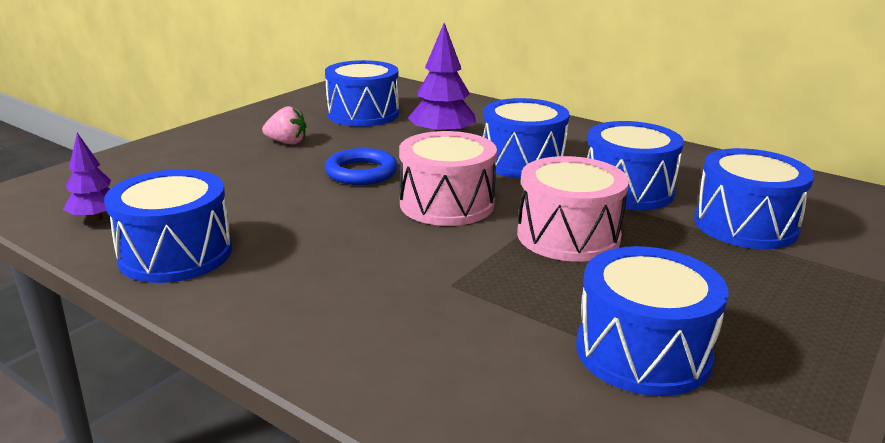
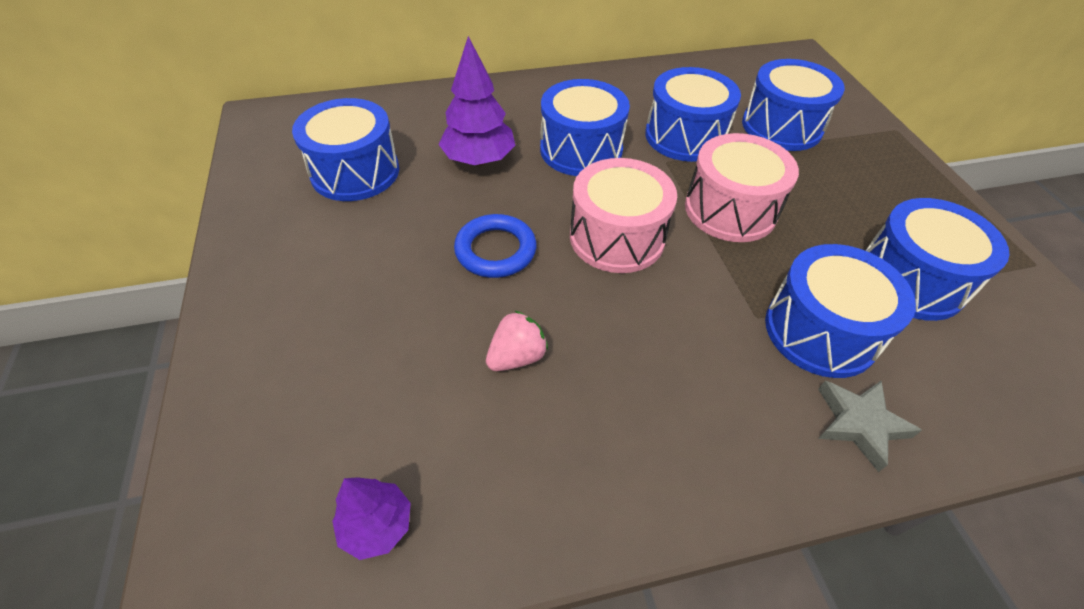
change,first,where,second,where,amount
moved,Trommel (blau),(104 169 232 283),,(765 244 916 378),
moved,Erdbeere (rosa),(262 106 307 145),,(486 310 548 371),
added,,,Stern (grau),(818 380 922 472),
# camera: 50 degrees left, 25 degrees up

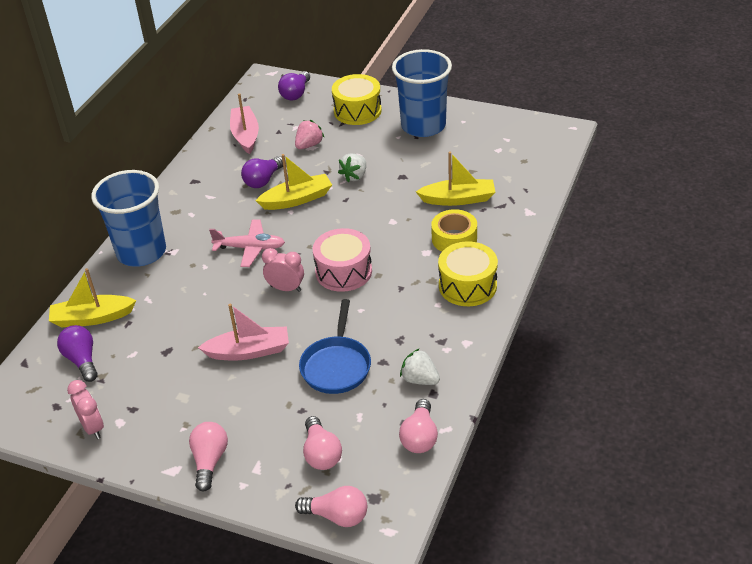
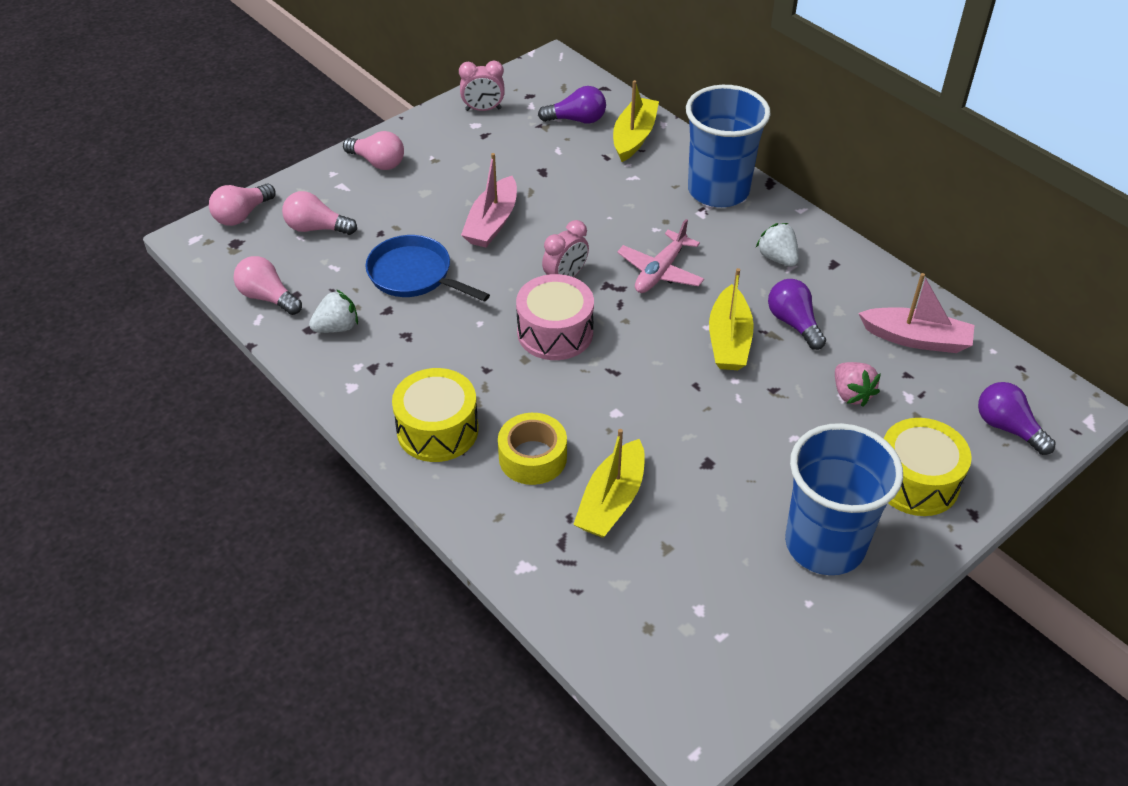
change,first,where,second,where,amount
moved,Erdbeere (weiß),(338 153 366 182),,(756 223 799 267),
# camera: 115 degrees right, 5 degrees up

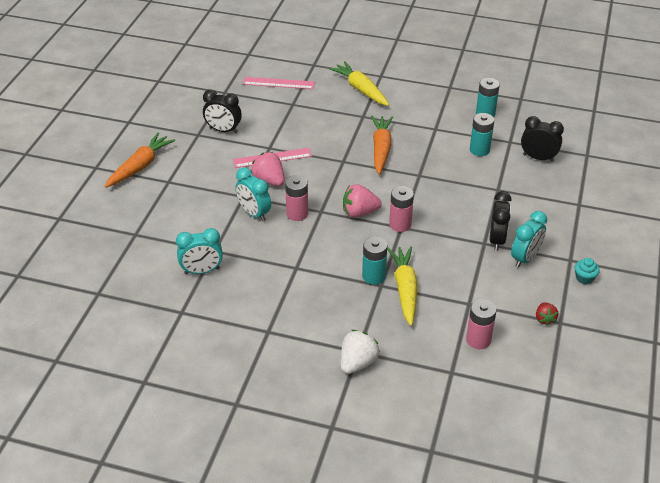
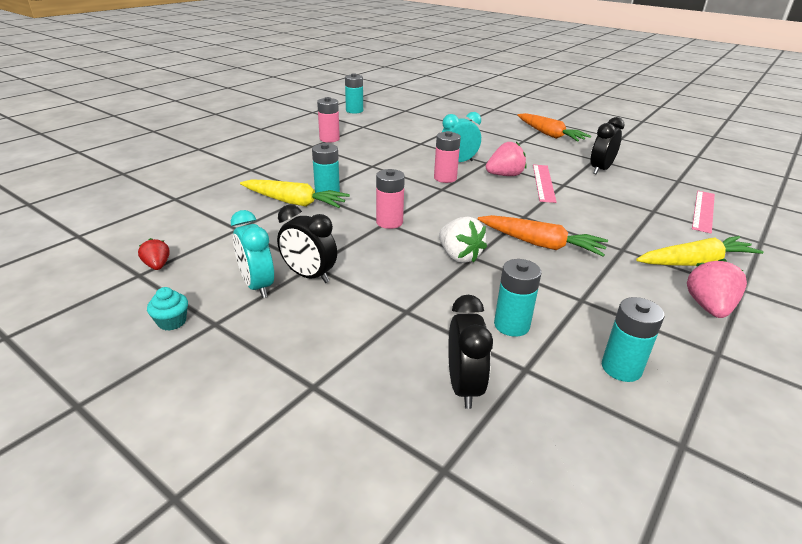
change,first,where,second,where,amount
removed,Wecker (türkis),(176 228 223 274),,,
moved,Erdbeere (weiß),(341 330 380 374),,(439 217 487 263),
moved,Erdbeere (rosa),(343 184 382 218),,(687 259 747 318),
moved,Batterie (rosa),(466 299 497 349),,(317 97 340 143),
turned,Wecker (schwarz),(521 116 564 162),,(448 295 493 409),45 degrees counterclockwise
turned,Erdbeere (rot),(536 302 558 326),,(138 238 170 270),45 degrees clockwise
added,,,Batterie (türkis),(345 73 363 114),
# camera: 110 degrees right, 10 degrees down

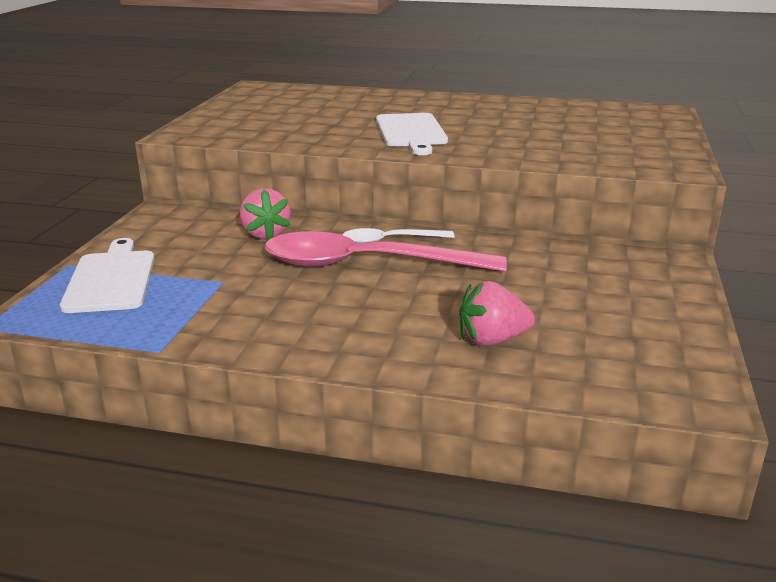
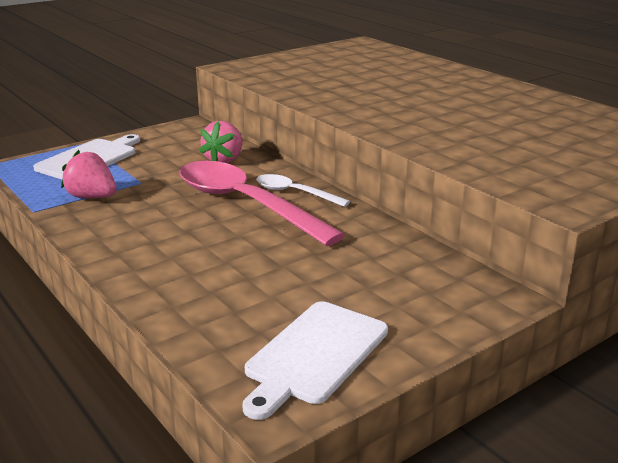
change,first,where,second,where,amount
moved,Schneidebrett (weiß),(376 113 448 155),,(243 301 388 420),
moved,Erdbeere (rosa),(459 281 535 346),,(61 150 116 198),
# camera: 40 degrees right, 0 degrees up

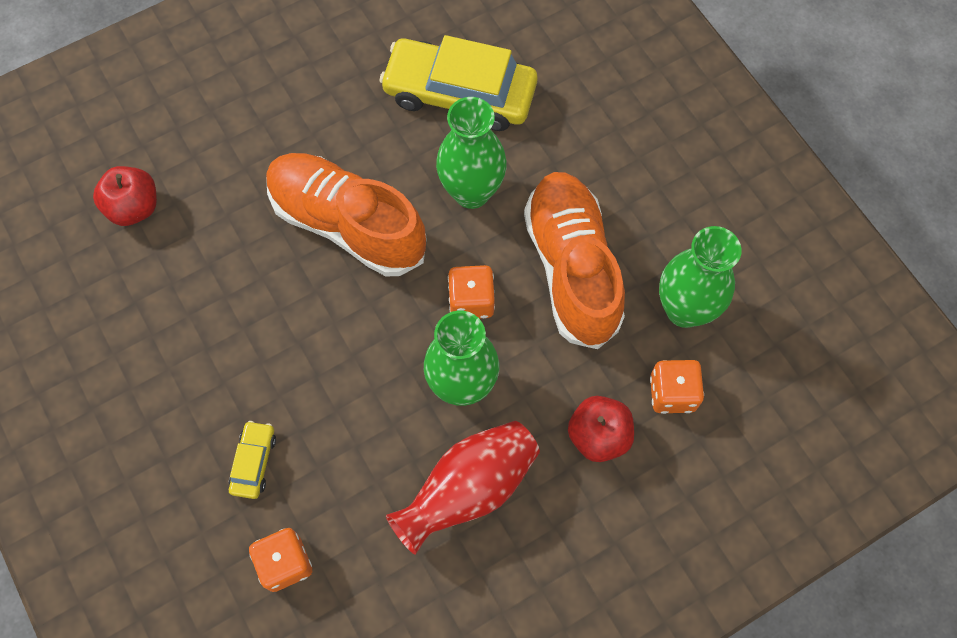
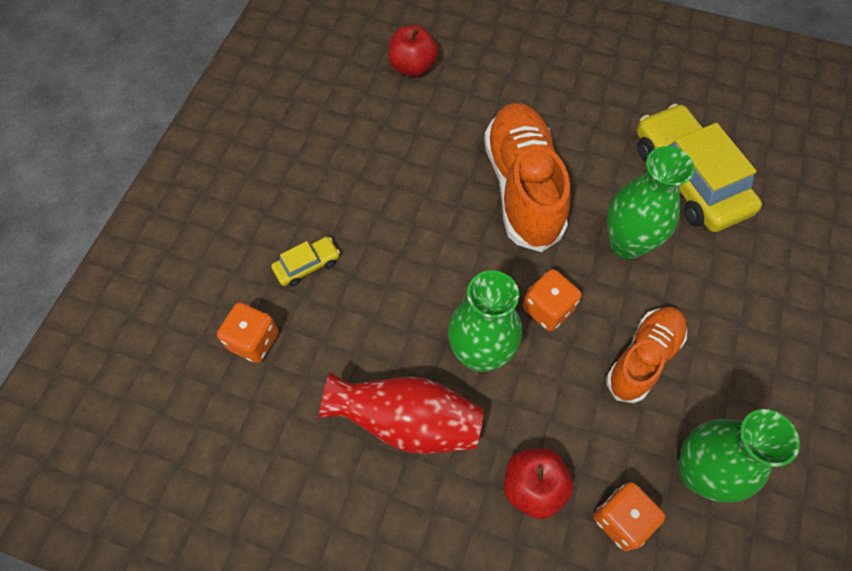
change,first,where,second,where,amount
resized,Schuh (orange),(524 172 625 349),,(606 307 687 403),x0.62
# camera: 50 degrees right, 5 degrees down

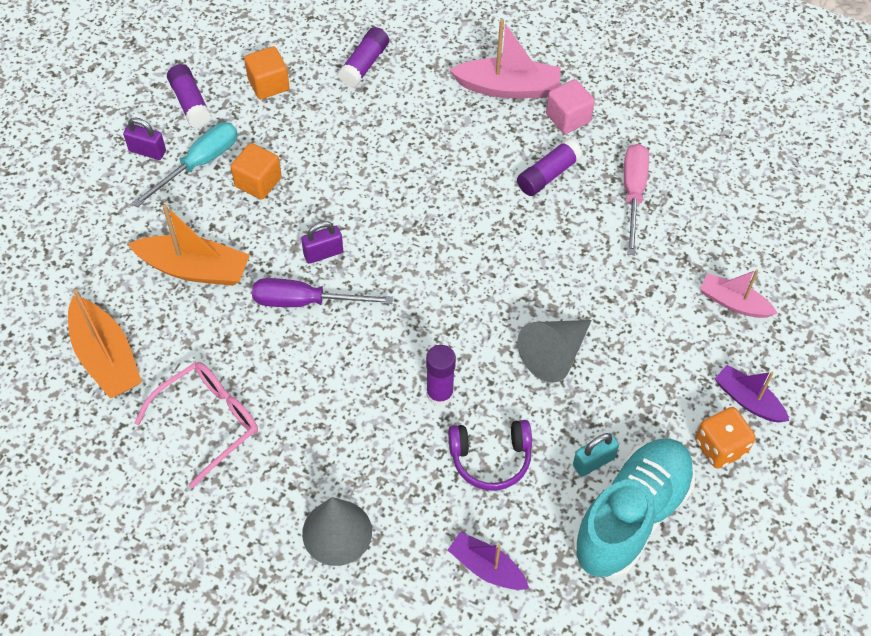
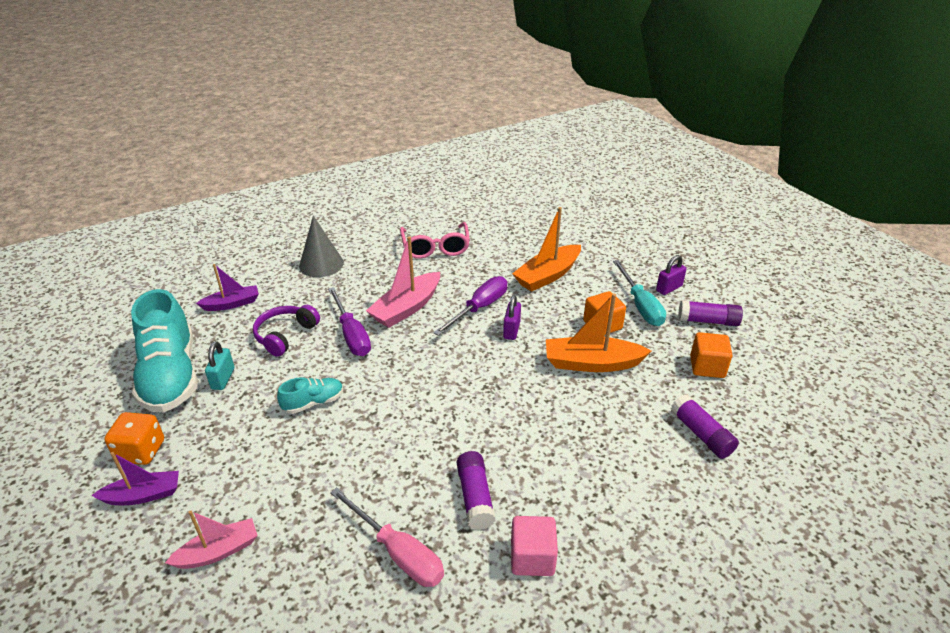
change,first,where,second,where,amount
moved,Boot (orange),(68 289 142 398),,(546 293 651 372),
replaced,Klebestift (lila),(426 345 456 406),Schraubenzieher (lila),(328 287 371 356),
moved,Boot (rosa),(449 19 561 98),,(366 236 440 328),
replaced,Kegel (grau),(517 320 592 382),Schuh (türkis),(277 377 343 414),
# camera: 125 degrees right, 20 degrees down

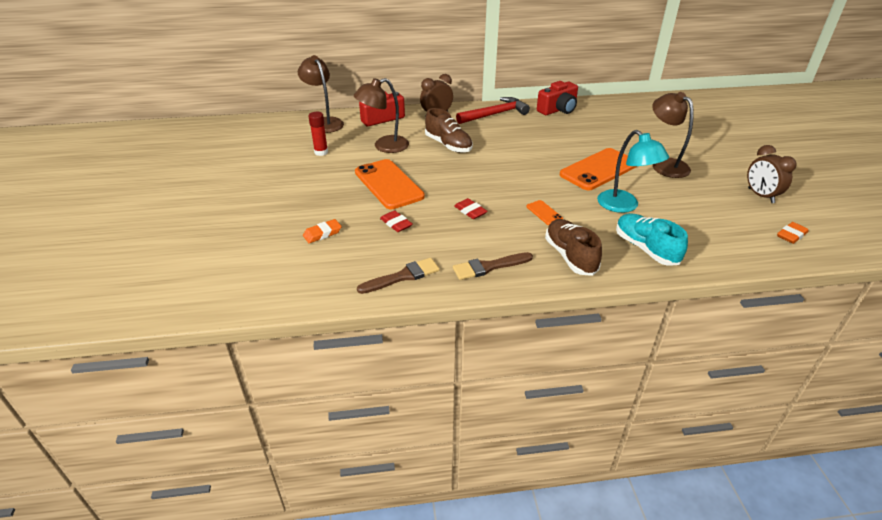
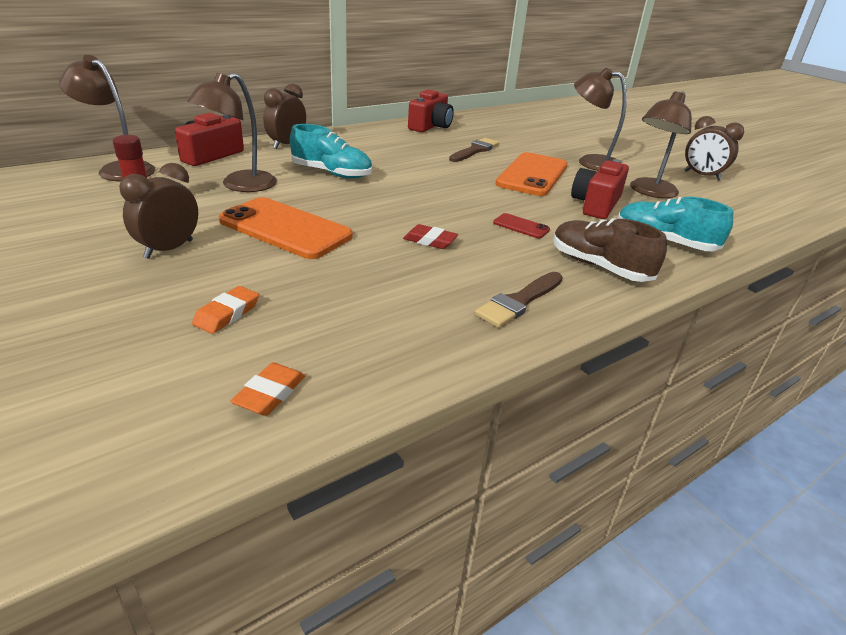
change,first,where,second,where,amount
moved,Pinsel (braun),(357 258 440 294),,(449 138 499 162),
removed,Radiergummi (rot),(380 210 413 232),,,
recoloured,Schuh (braun),(425 108 473 153),Schuh (türkis),(290 124 372 179),
removed,Hammer (rot),(456 97 530 124),,,
recoloured,Handy (orange),(527 200 563 225),Handy (rot),(493 213 550 238),
replaced,Lampe (türkis),(597 130 669 213),Kamera (rot),(571 159 629 219),
moved,Radiergummi (orange),(777 222 808 244),,(230 362 305 416),
added,,,Wecker (braun),(119 163 198 259),
added,,,Lampe (braun),(630 91 692 198),
# camera: 30 degrees left, 5 degrees down

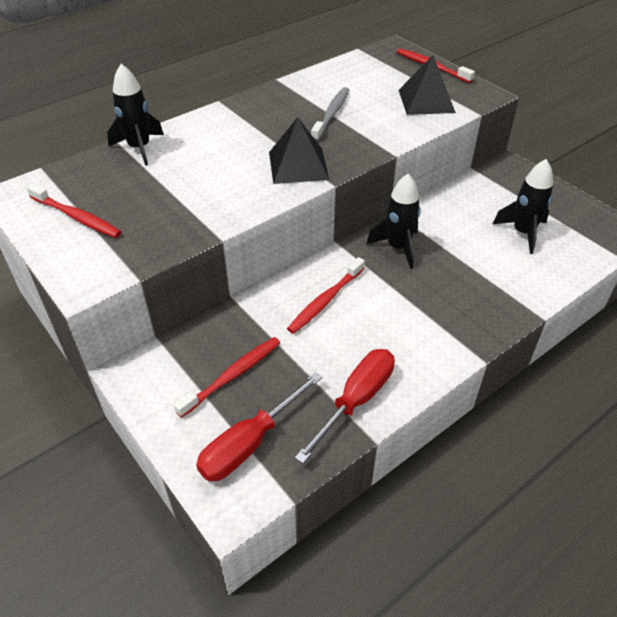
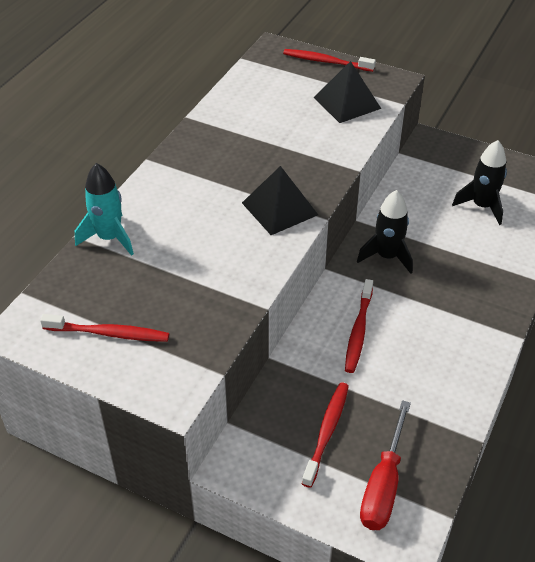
change,first,where,second,where,amount
recoloured,Rakete (schwarz),(107 64 164 166),Rakete (türkis),(75 163 134 256),
removed,Schraubenzieher (rot),(295 349 395 464),,,
removed,Zahnbürste (grau),(311 87 349 141),,,
# camera: 25 degrees left, 0 degrees up

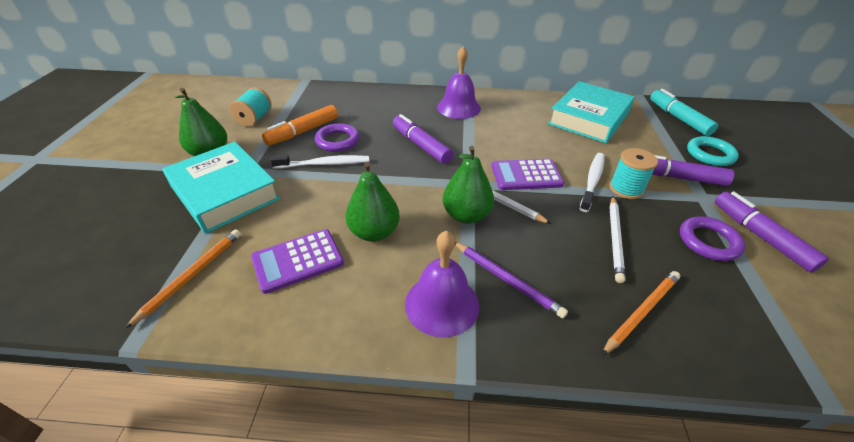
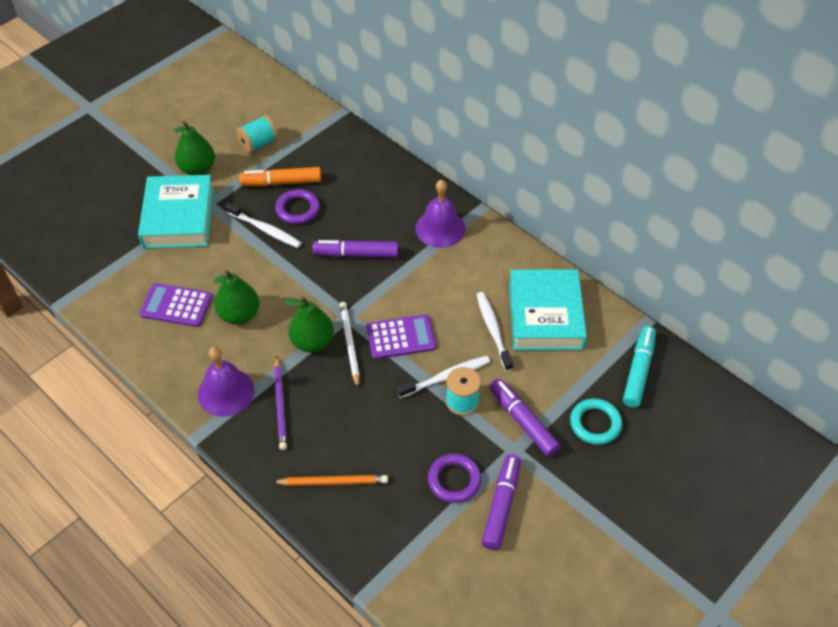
change,first,where,second,where,amount
removed,Bleistift (orange),(125 229 241 329),,,
turned,Filzstift (lila),(393 114 453 164),,(313 240 398 258),90 degrees counterclockwise
turned,Taschenrechner (lila),(491 159 564 190),,(367 314 436 359),135 degrees clockwise
turned,Buch (türkis),(548 81 635 143),,(509 270 587 350),75 degrees counterclockwise
removed,Bleistift (weiß),(609 196 625 283),,,
added,,,Zahnbürste (weiß),(476 292 513 371),
# camera: 40 degrees right, 10 degrees up

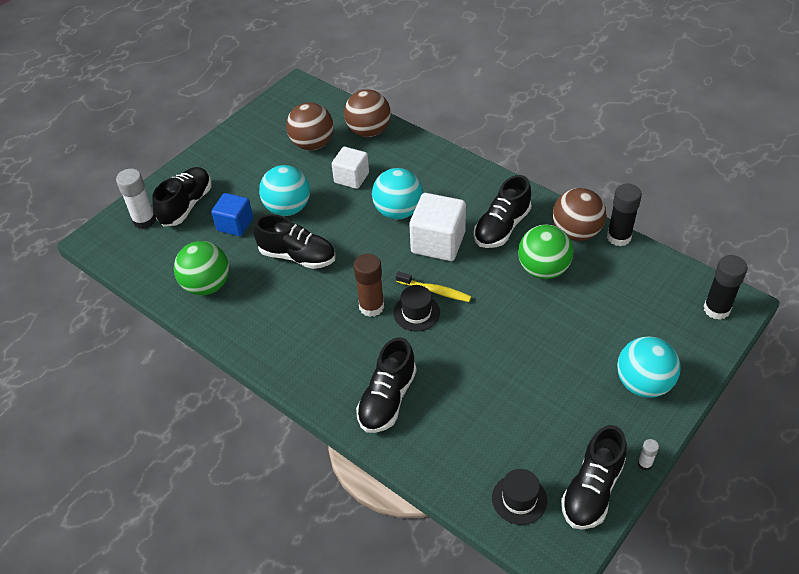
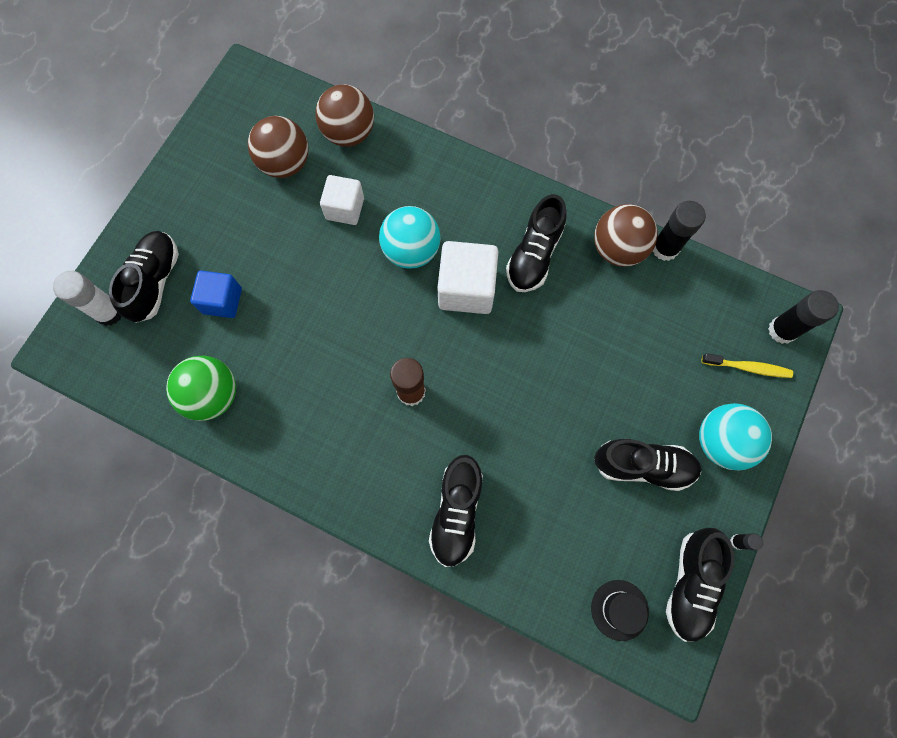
change,first,where,second,where,amount
moved,Schuh (schwarz),(253 214 336 269),,(594 439 701 491),
removed,Ball (türkis),(259 165 310 216),,,
removed,Hut (schwarz),(393 285 440 331),,,
moved,Zahnbürste (gelb),(396 271 471 302),,(701 353 793 378),
removed,Ball (grün),(518 225 573 279),,,
recoloured,Klebestift (weiß),(638 439 659 471),Klebestift (schwarz),(730 533 763 550),
# camera: 15 degrees left, 25 degrees up

